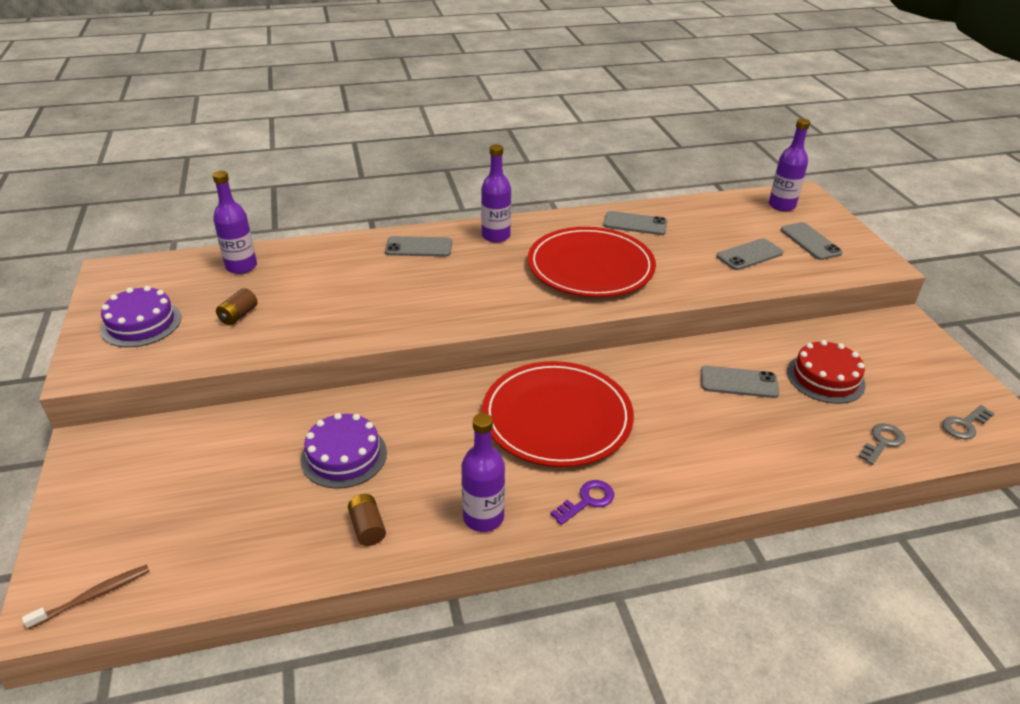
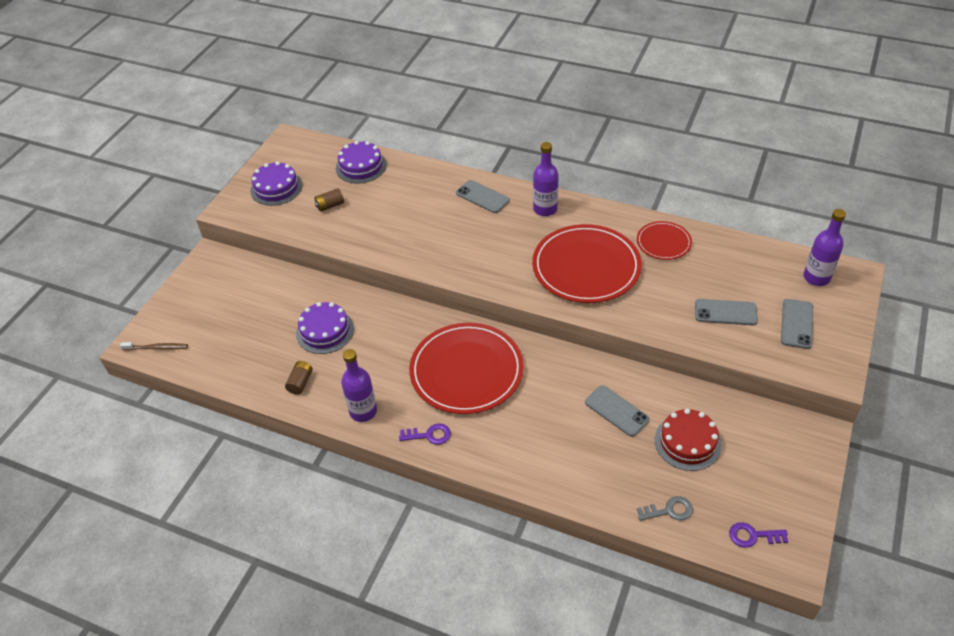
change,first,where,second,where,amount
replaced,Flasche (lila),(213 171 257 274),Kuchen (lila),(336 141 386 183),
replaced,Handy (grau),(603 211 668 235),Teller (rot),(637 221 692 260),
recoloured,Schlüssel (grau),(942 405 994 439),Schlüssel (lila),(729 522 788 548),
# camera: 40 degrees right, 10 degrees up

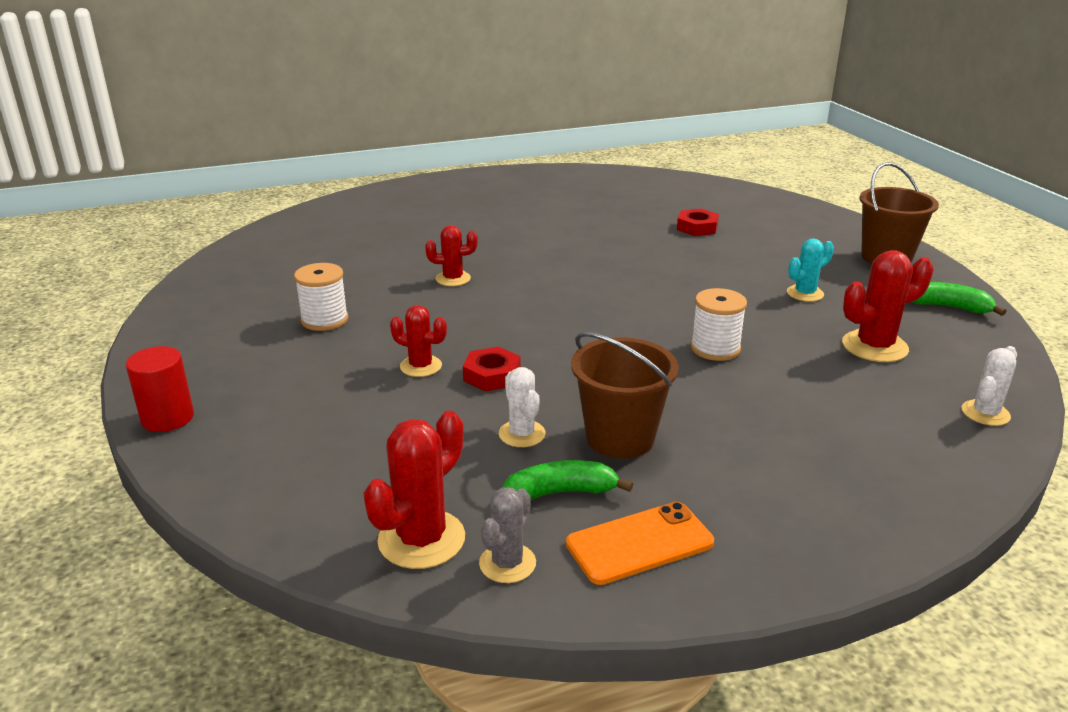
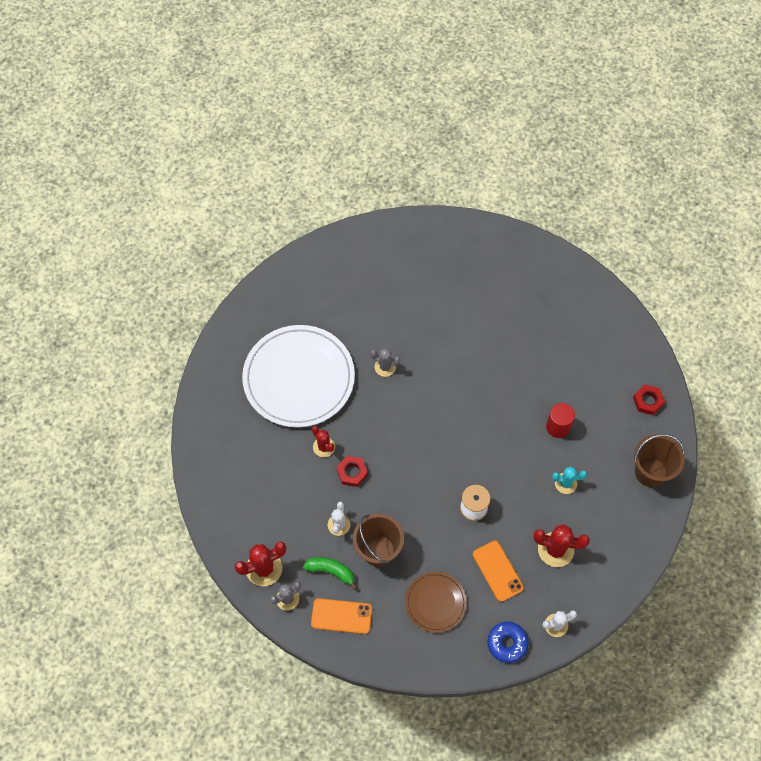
change,first,where,second,where,amount
moved,Vollzylinder (rot),(126 346 194 432),,(546 403 575 438),
replaced,Garnrolle (weiß),(294 263 348 331),Teller (weiß),(242 325 355 428),
recoloured,Kaktus (rot),(425 225 478 286),Kaktus (grau),(370 349 401 377),
moved,Sechskantmutter (rot),(677 209 719 236),,(633 385 665 415),
removed,Banane (grün),(912 282 1006 316),,,
added,,,Teller (braun),(405 572 467 633),
added,,,Handy (orange),(473 541 524 602),
added,,,Donut (blau),(487 622 529 663),
# camera: 30 degrees right, 35 degrees up

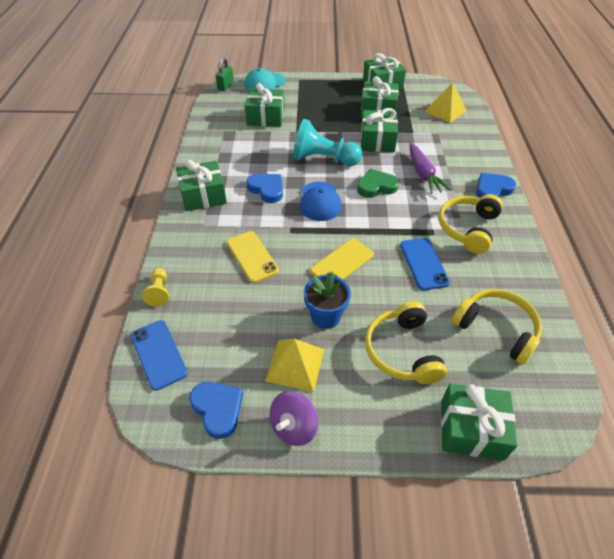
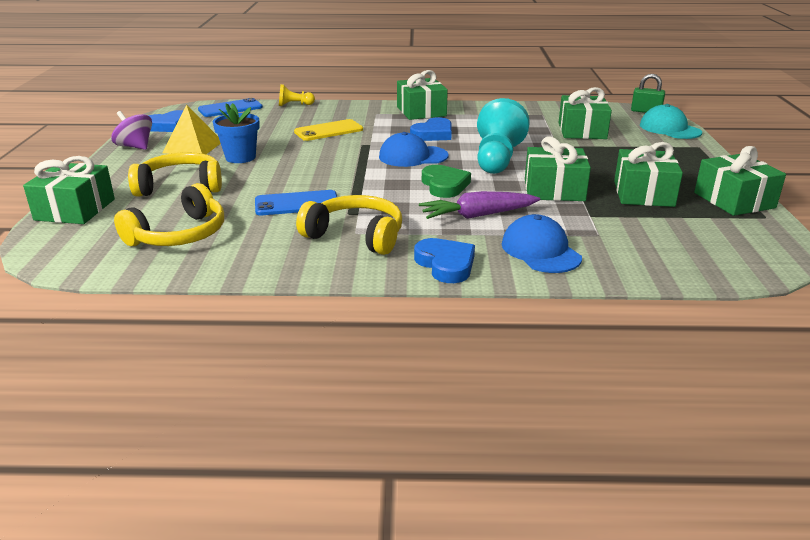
change,first,where,second,where,amount
removed,Handy (gelb),(310 239 374 280),,,
removed,Pyramide (gelb),(425 82 467 123),,,
added,,,Kappe (blau),(502 214 582 273),
# camera: 90 degrees right, 20 degrees down

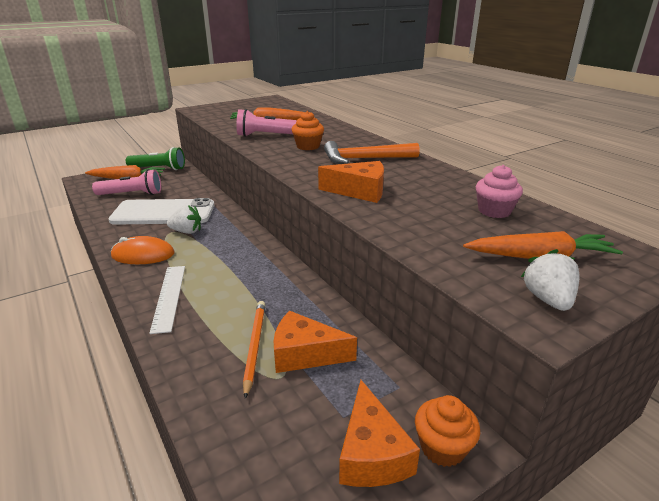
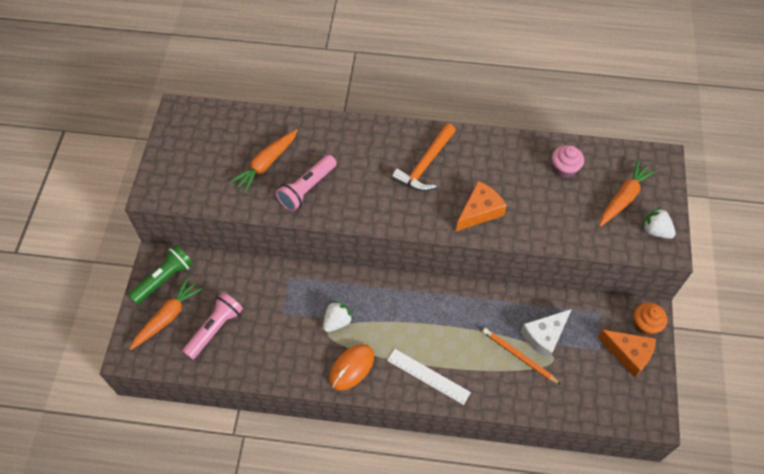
change,first,where,second,where,amount
removed,Handy (weiß),(108 198 214 225),,,
recoloured,Käse (orange),(274 311 357 373),Käse (weiß),(521 309 572 359),
removed,Muffin (orange),(291 111 324 150),,,
# camera: 50 degrees left, 30 degrees up

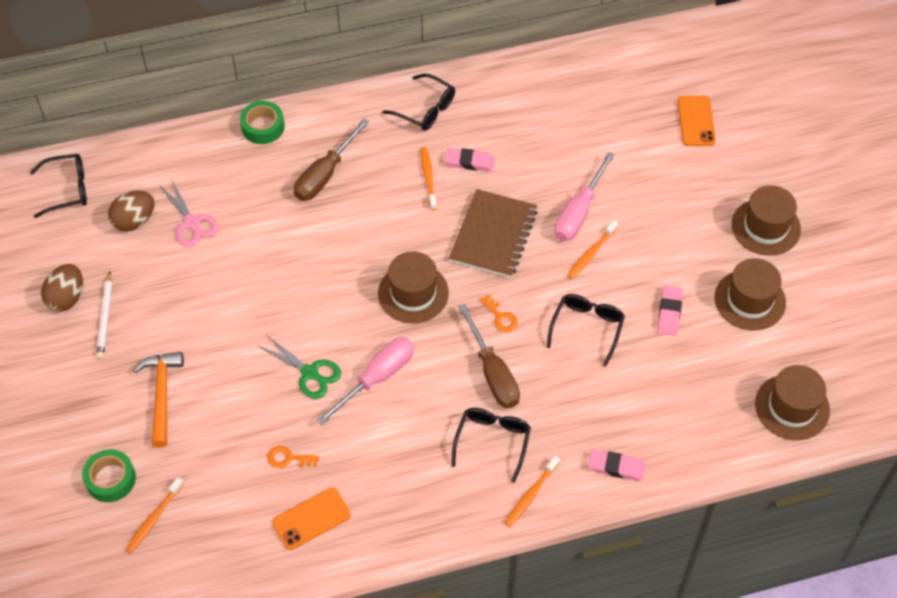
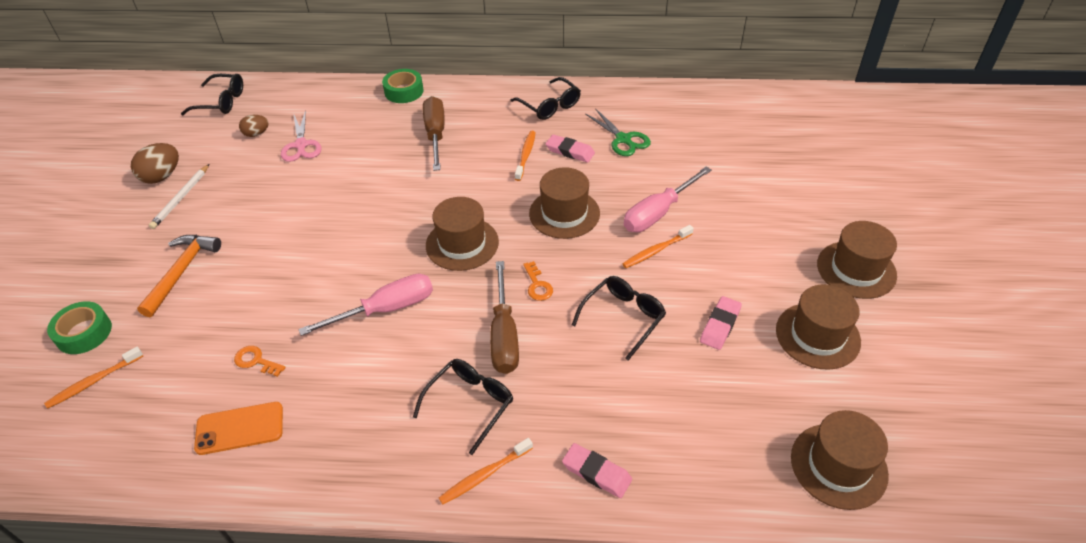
change,first,where,second,where,amount
resized,Ei (braun),(108 190 155 232),,(239 115 269 137),x0.64
moved,Schere (grün),(257 335 341 399),,(586 108 651 156),
turned,Schraubenzieher (braun),(294 118 369 201),,(423 96 445 171),120 degrees clockwise
replaced,Notizbuch (braun),(449 189 538 278),Hut (braun),(529 167 600 239),
removed,Handy (orange),(677 96 716 146),,,
# camera: 20 degrees right, 10 degrees down

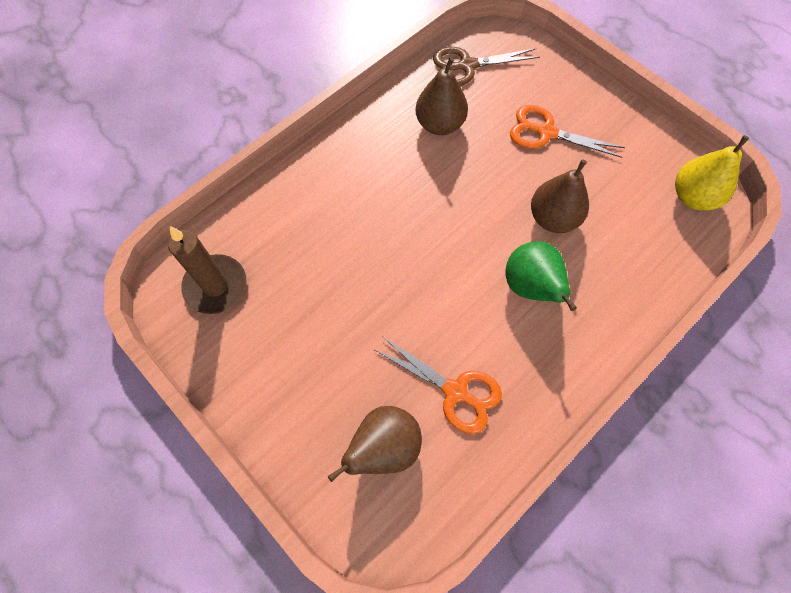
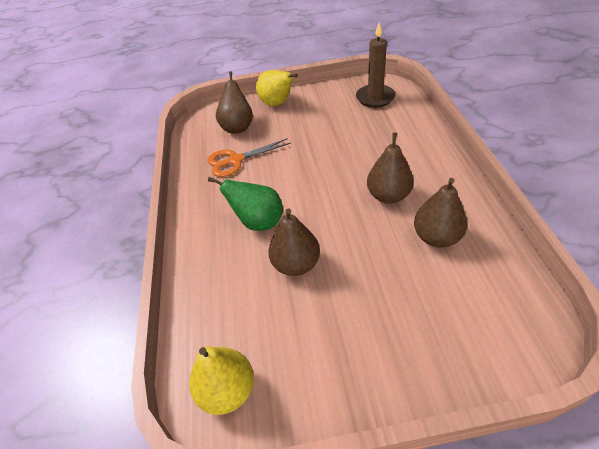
change,first,where,second,where,amount
removed,Schere (braun),(433 47 540 86),,,
removed,Schere (orange),(510 105 625 158),,,
added,,,Birne (gelb),(256 70 298 106),
added,,,Birne (braun),(367 133 414 204),
# camera: 130 degrees right, 20 degrees down

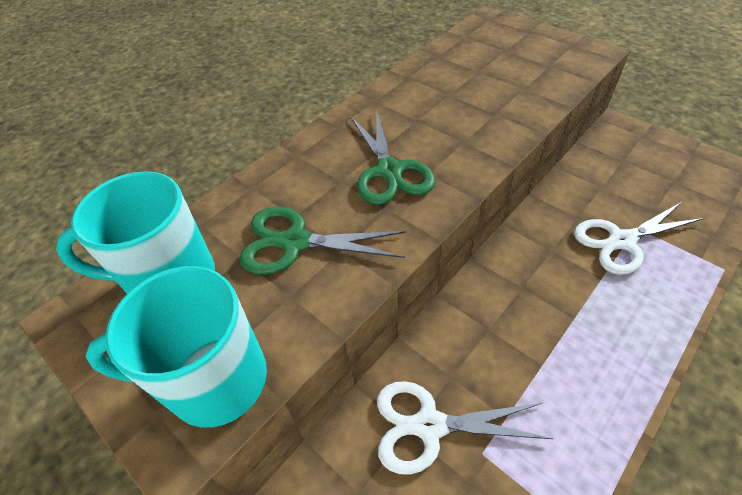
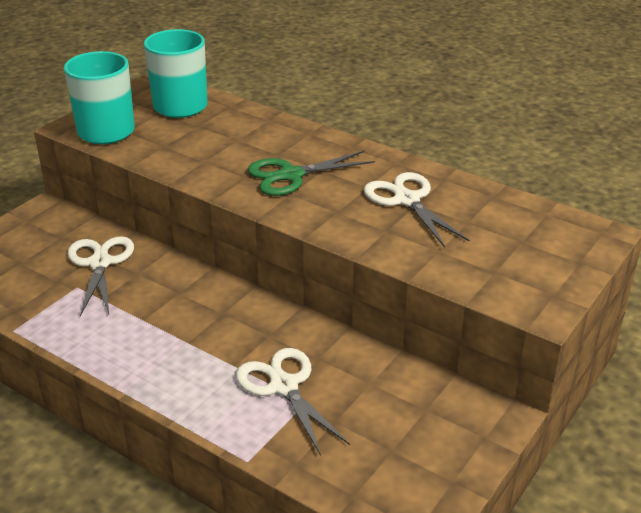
change,first,where,second,where,amount
removed,Schere (grün),(239 207 406 275),,,
added,,,Schere (weiß),(364 172 470 247),
# camera: 80 degrees right, 15 degrees down

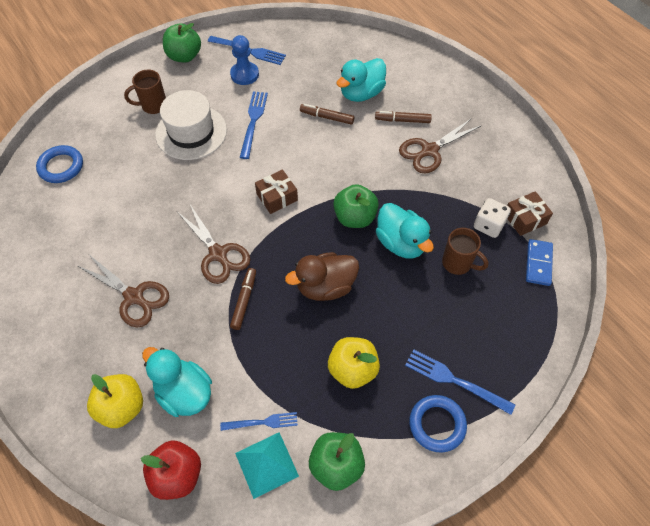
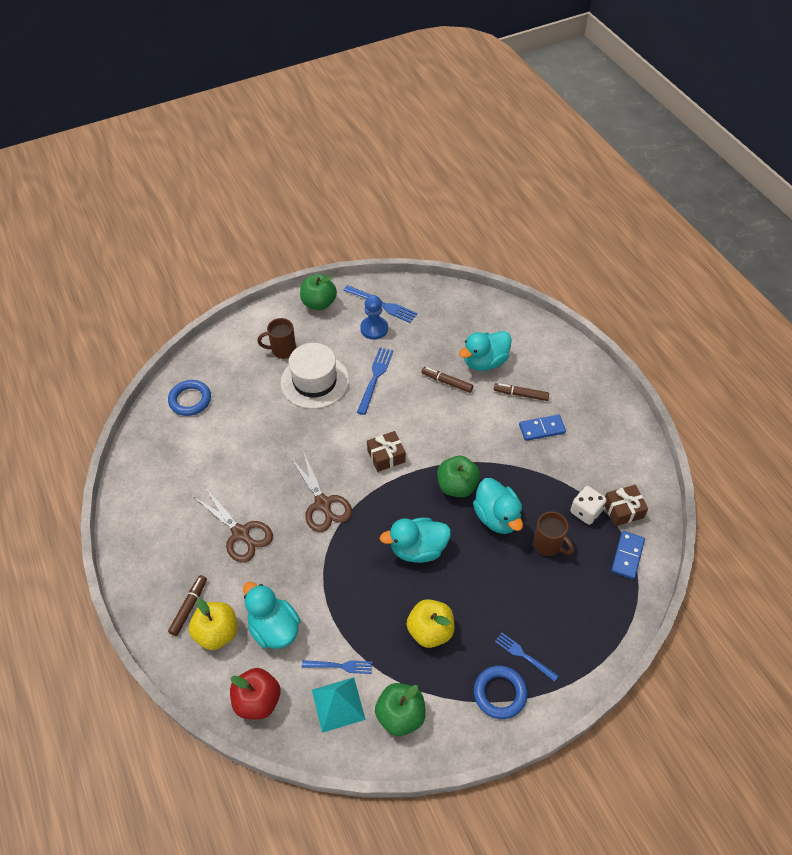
change,first,where,second,where,amount
moved,Filzstift (braun),(230 268 256 330),,(168 575 207 636),
recoloured,Ente (braun),(285 252 359 301),Ente (türkis),(380 518 451 563),
replaced,Schere (braun),(399 118 482 173),Dominostein (blau),(519 415 566 441),
resized,Gabel (blau),(405 349 515 415),,(495 632 558 682),x0.66
# camera: 10 degrees right, 5 degrees down

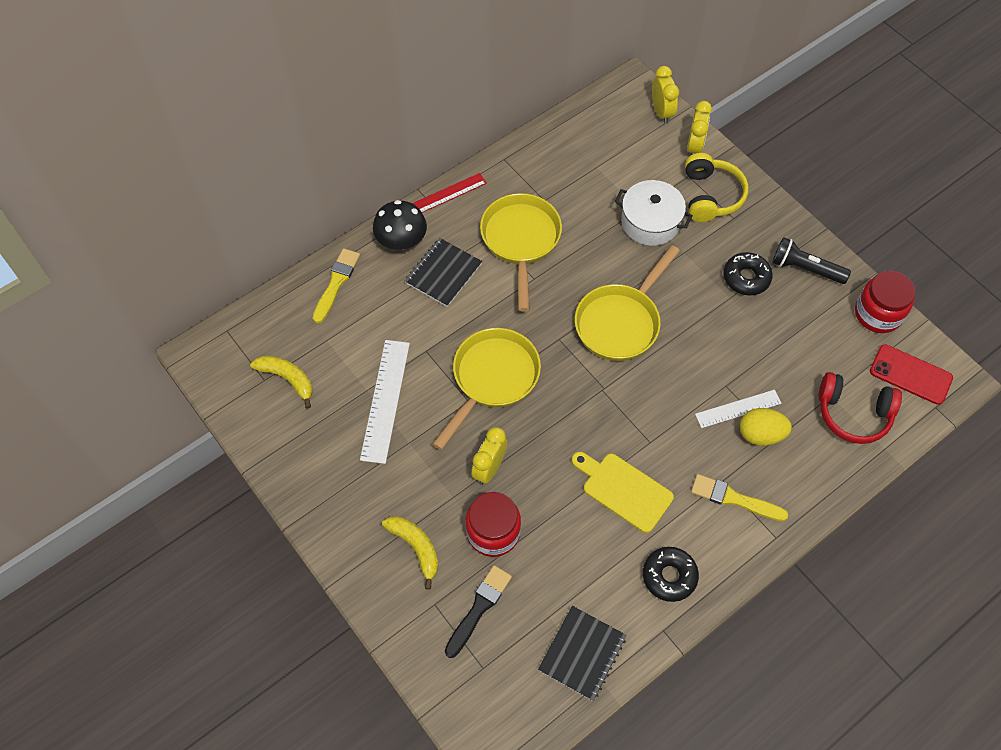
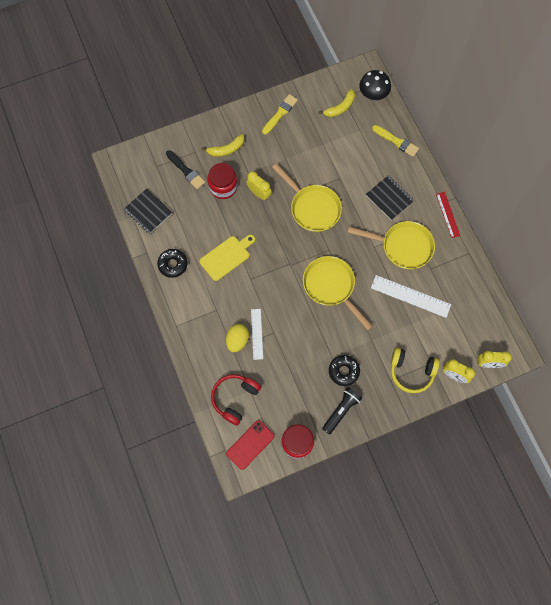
change,first,where,second,where,amount
moved,Lineal (weiß),(360 340 410 464),,(371 275 451 318),
moved,Pilz (schwarz),(373 200 427 250),,(359 70 391 100),
removed,Kochtopf (weiß),(615 180 693 246),,,
moved,Pinsel (gelb),(691 474 788 521),,(262 94 298 135),
# camera: 105 degrees right, 10 degrees up

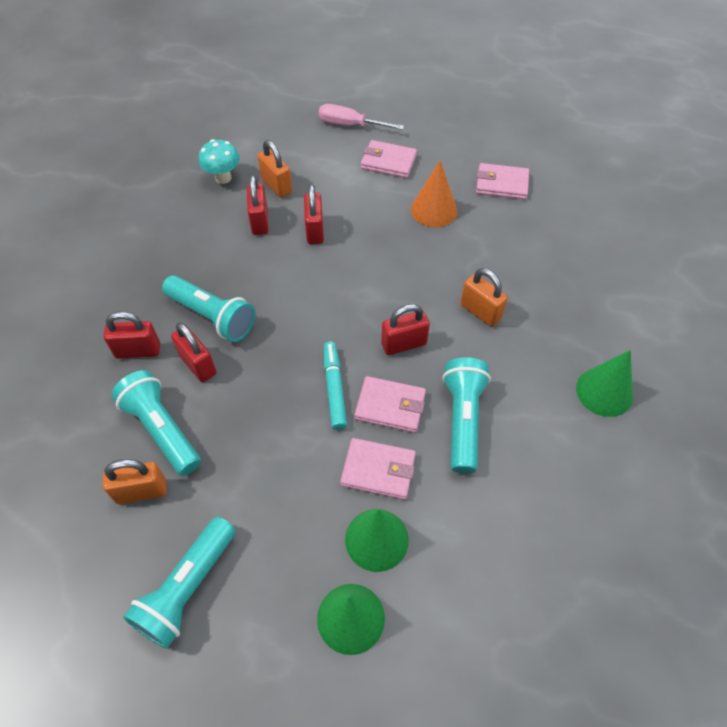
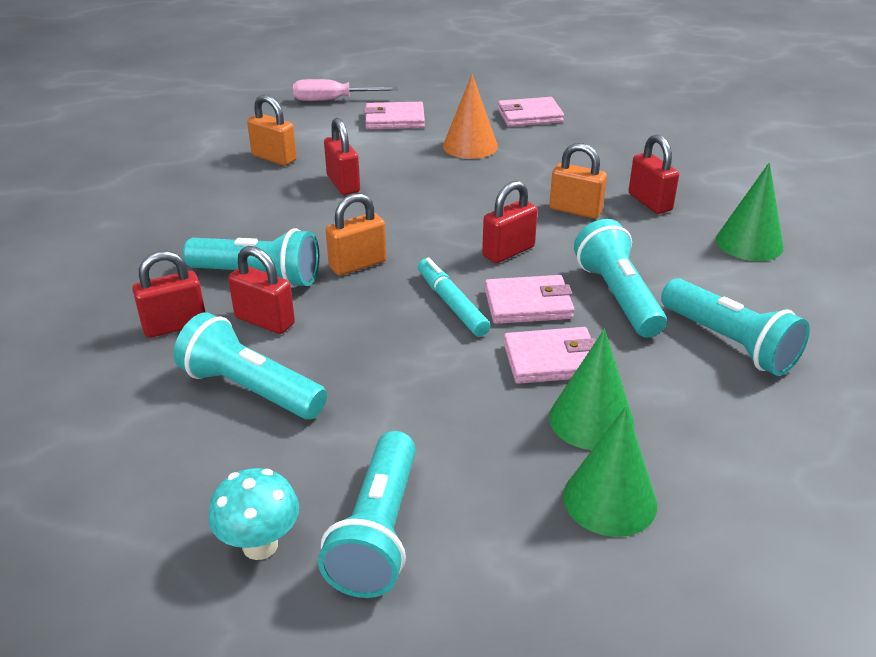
change,first,where,second,where,amount
moved,Vorhängeschloss (orange),(103 459 167 504),,(326 193 386 276),
moved,Pilz (türkis),(199 139 240 184),,(208 468 299 560),
moved,Vorhängeschloss (rot),(247 175 269 235),,(628 134 679 214),
added,,,Taschenlampe (türkis),(661 278 810 376),
# camera: 20 degrees left, 20 degrees down

